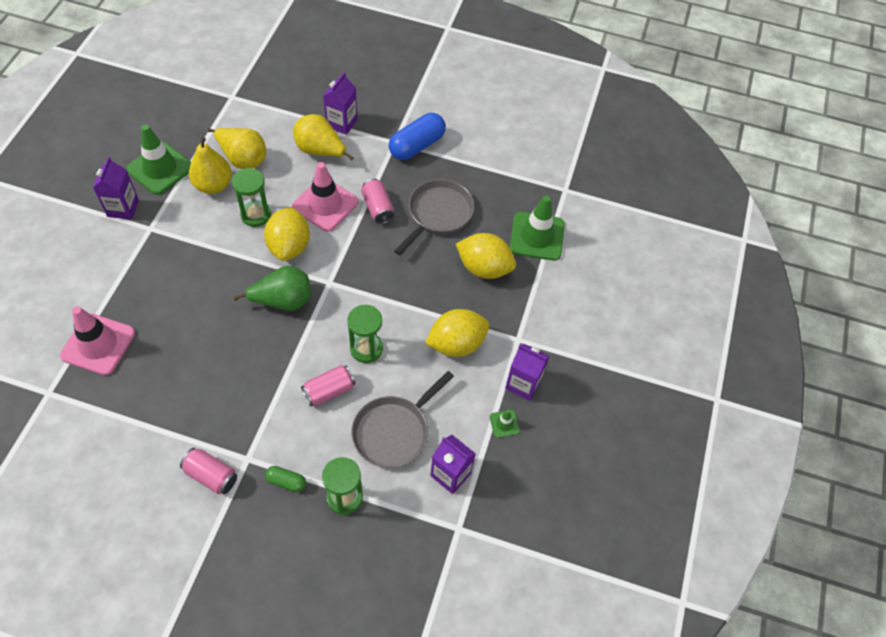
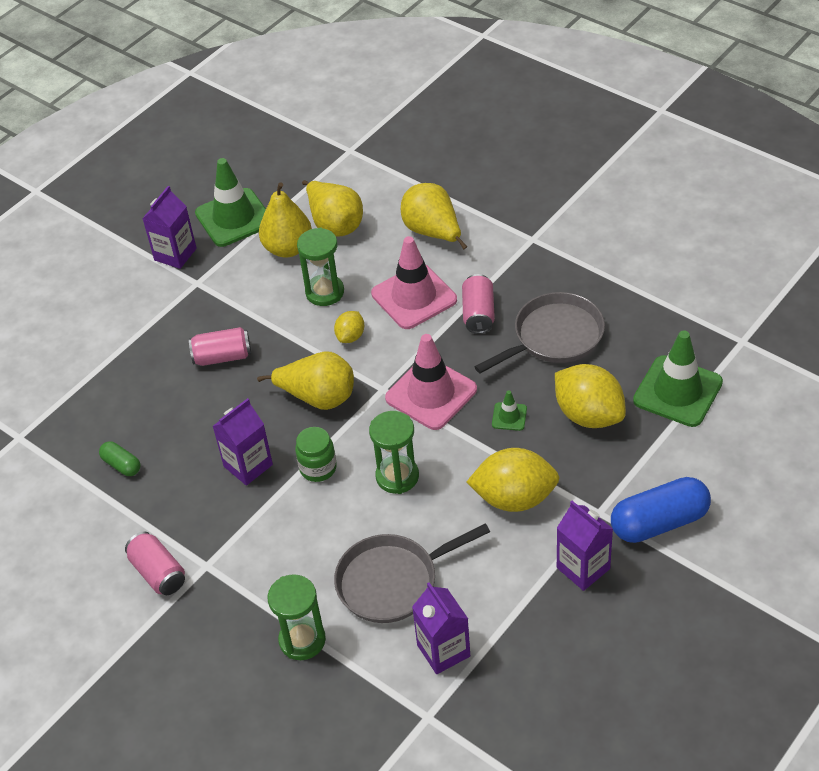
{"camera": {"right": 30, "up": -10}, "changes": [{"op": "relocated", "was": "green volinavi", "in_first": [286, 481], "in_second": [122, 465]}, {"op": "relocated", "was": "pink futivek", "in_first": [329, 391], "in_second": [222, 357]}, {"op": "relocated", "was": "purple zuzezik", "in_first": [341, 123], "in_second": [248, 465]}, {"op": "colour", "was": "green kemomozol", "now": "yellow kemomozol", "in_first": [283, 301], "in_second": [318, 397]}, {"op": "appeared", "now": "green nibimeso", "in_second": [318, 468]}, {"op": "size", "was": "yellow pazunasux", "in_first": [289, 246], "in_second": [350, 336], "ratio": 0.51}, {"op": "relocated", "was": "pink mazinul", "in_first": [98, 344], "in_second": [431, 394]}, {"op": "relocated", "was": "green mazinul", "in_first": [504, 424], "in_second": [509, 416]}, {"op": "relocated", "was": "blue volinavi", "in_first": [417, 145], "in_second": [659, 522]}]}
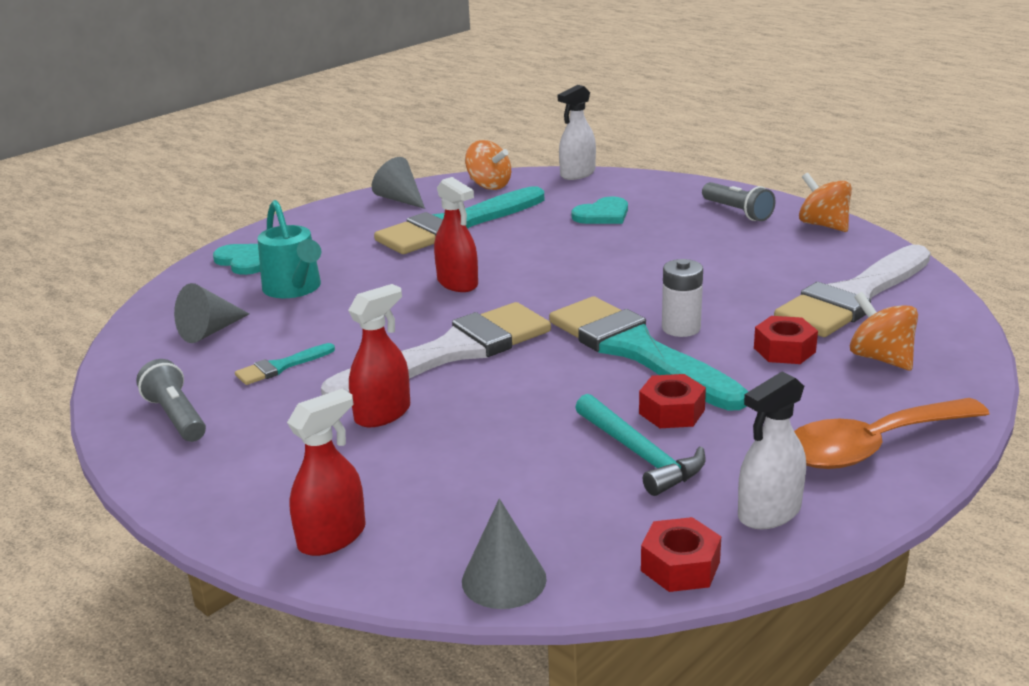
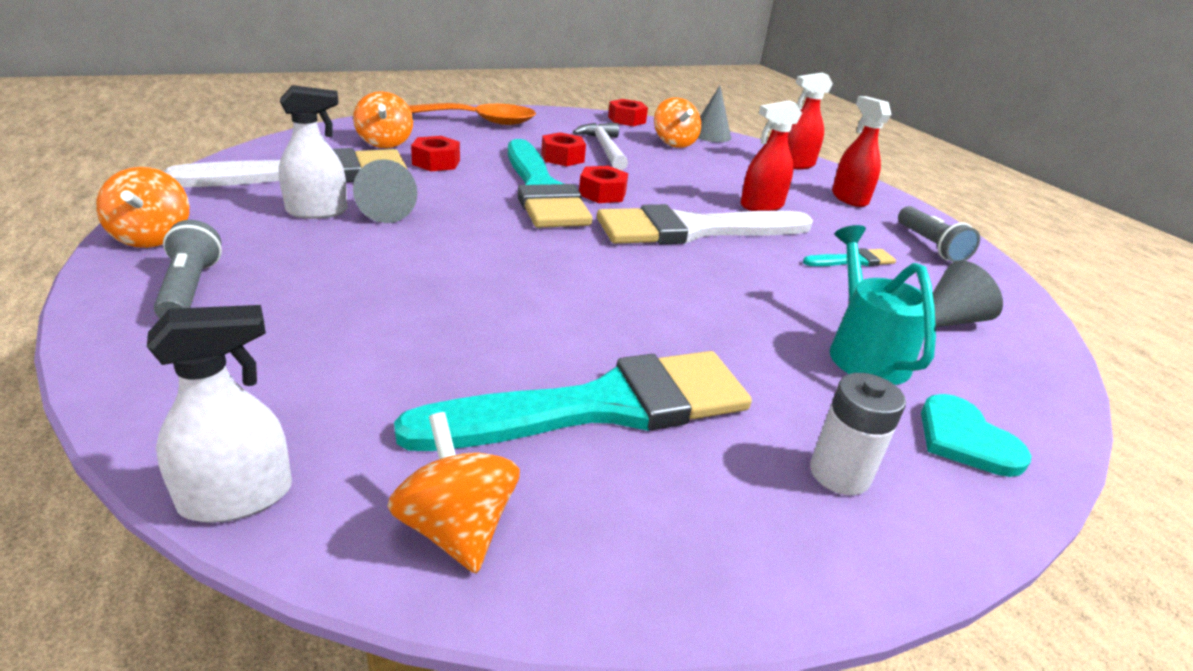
{"camera": {"right": -165, "up": 5}, "changes": [{"op": "relocated", "was": "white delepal", "in_first": [769, 513], "in_second": [317, 211]}, {"op": "relocated", "was": "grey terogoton", "in_first": [400, 199], "in_second": [384, 211]}, {"op": "colour", "was": "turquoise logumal", "now": "white logumal", "in_first": [640, 454], "in_second": [604, 149]}, {"op": "appeared", "now": "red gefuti", "in_second": [602, 193]}, {"op": "appeared", "now": "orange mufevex", "in_second": [674, 143]}, {"op": "relocated", "was": "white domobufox", "in_first": [681, 328], "in_second": [839, 474]}, {"op": "relocated", "was": "red delepal", "in_first": [457, 283], "in_second": [849, 198]}, {"op": "missing", "was": "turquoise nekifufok", "in_first": [602, 214]}]}
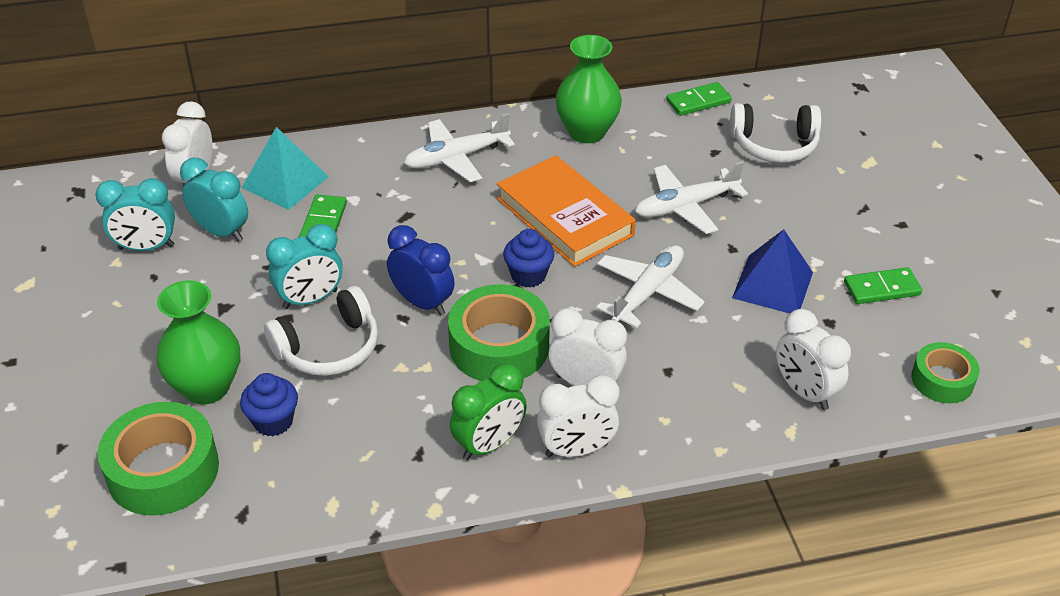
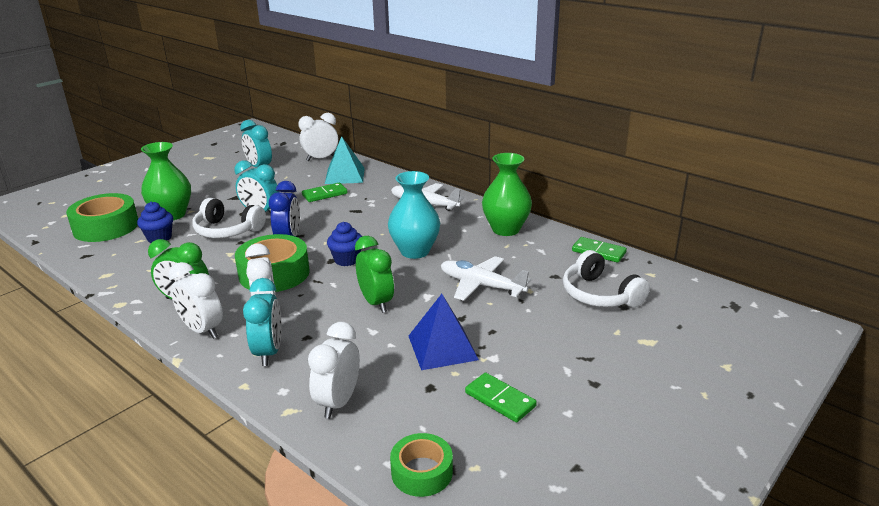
{"camera": {"right": 55, "up": -15}, "changes": [{"op": "relocated", "was": "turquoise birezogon", "in_first": [221, 232], "in_second": [268, 352]}, {"op": "exchanged", "was": "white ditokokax", "now": "green birezogon", "in_first": [647, 293], "in_second": [376, 303]}, {"op": "exchanged", "was": "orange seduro", "now": "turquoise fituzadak", "in_first": [564, 217], "in_second": [415, 251]}]}
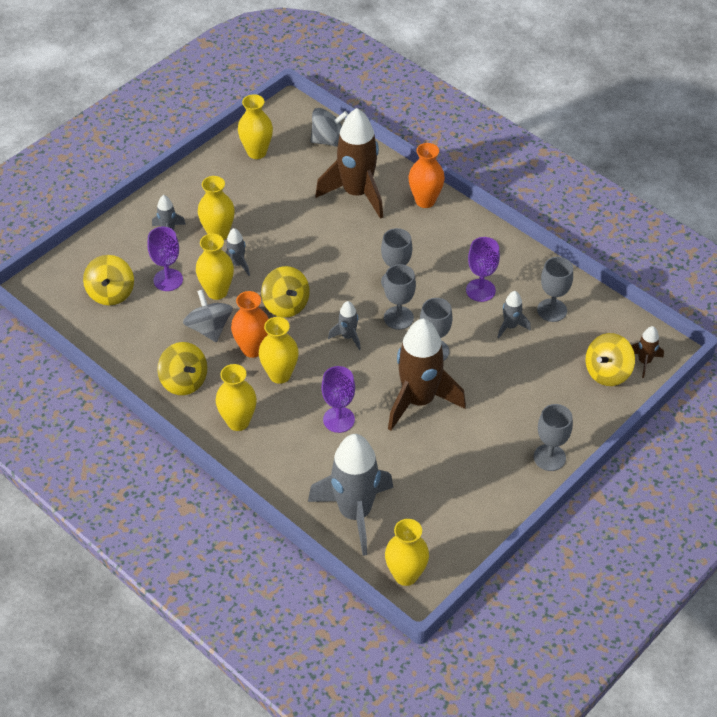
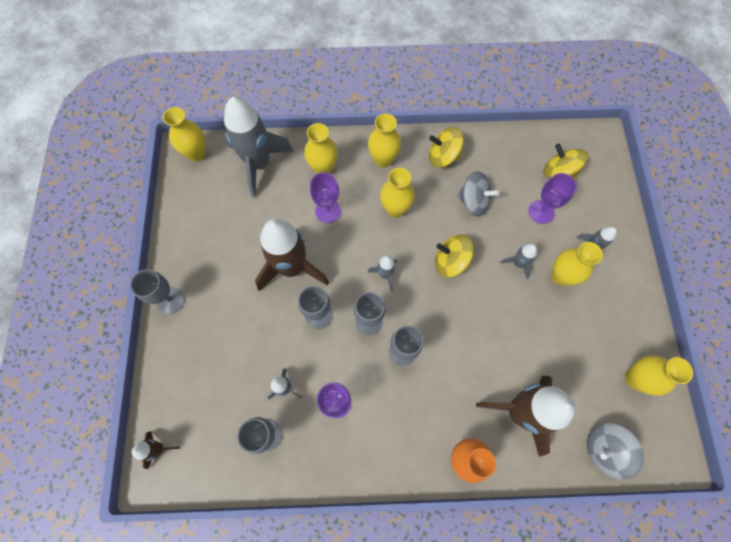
{"camera": {"right": 135, "up": 20}, "changes": [{"op": "relocated", "was": "yellow fituzadak", "in_first": [217, 291], "in_second": [323, 168]}, {"op": "spun", "was": "grey mufevex", "in_first": [329, 141], "in_second": [604, 450], "clockwise": 45}, {"op": "missing", "was": "orange fituzadak", "in_first": [252, 349]}, {"op": "missing", "was": "yellow mufevex", "in_first": [607, 372]}]}
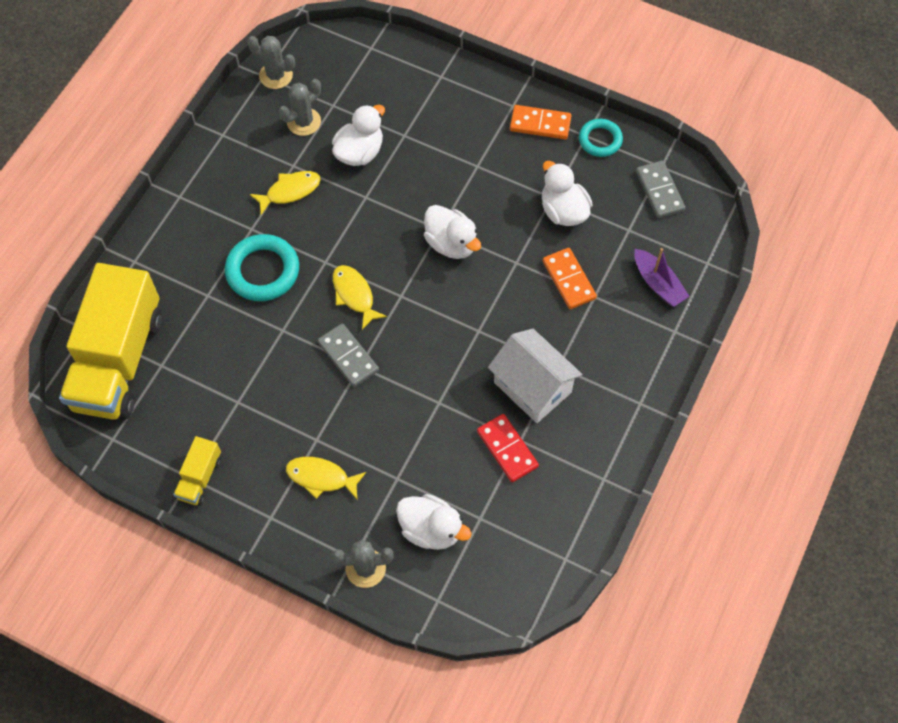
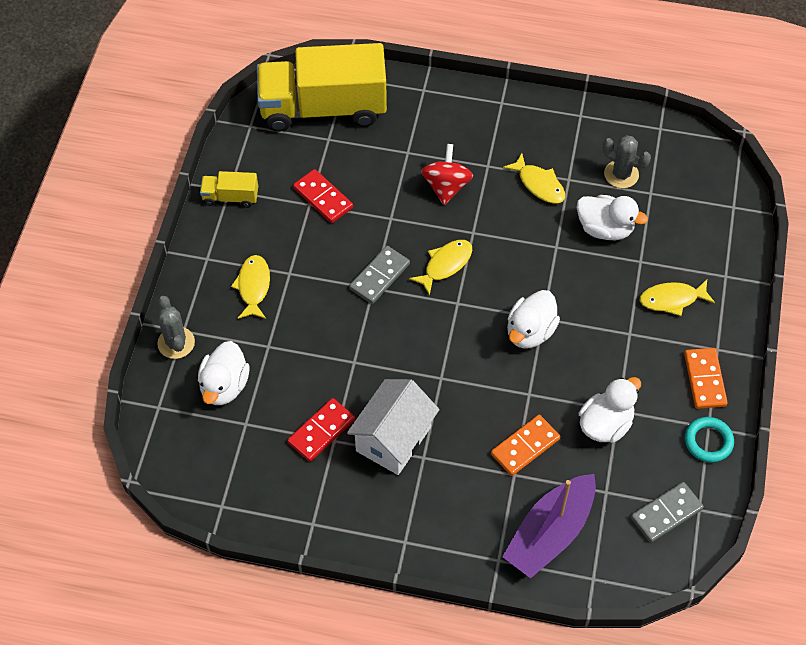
{"camera": {"right": 75, "up": -5}, "changes": [{"op": "appeared", "now": "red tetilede", "in_second": [323, 198]}, {"op": "exchanged", "was": "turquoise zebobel", "now": "red mufevex", "in_first": [263, 271], "in_second": [446, 186]}, {"op": "size", "was": "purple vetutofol", "in_first": [658, 283], "in_second": [550, 533], "ratio": 1.6}, {"op": "appeared", "now": "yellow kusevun", "in_second": [672, 299]}, {"op": "missing", "was": "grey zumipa", "in_first": [276, 75]}]}
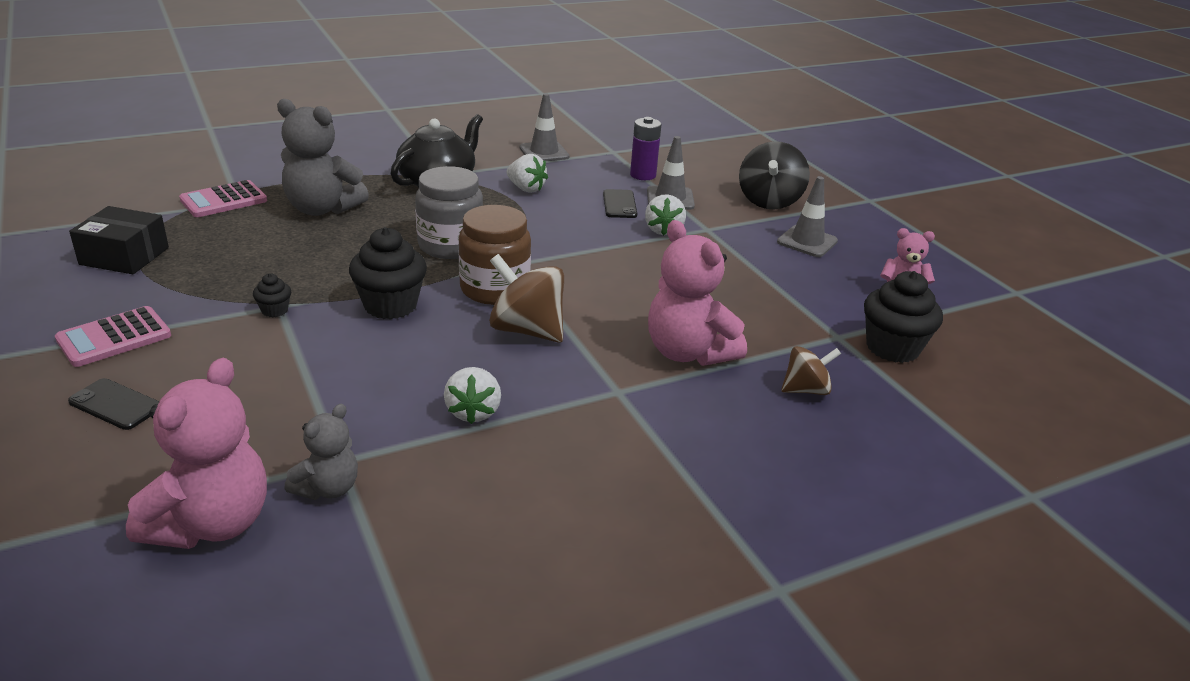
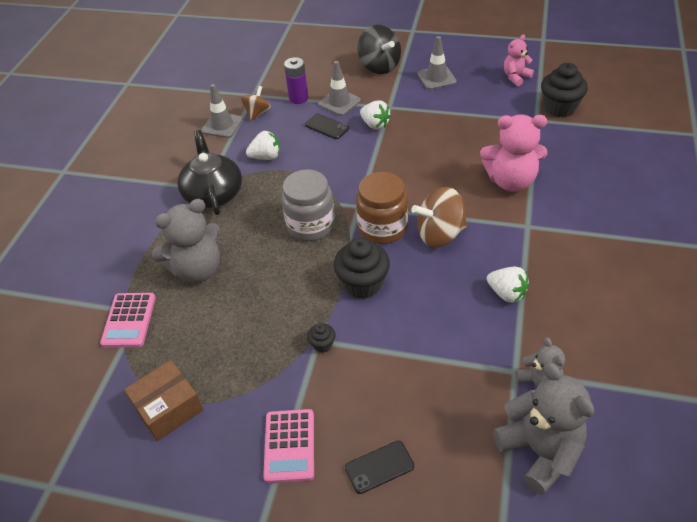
{"camera": {"right": -45, "up": 15}, "changes": [{"op": "colour", "was": "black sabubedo", "now": "brown sabubedo", "in_first": [124, 256], "in_second": [168, 408]}, {"op": "relocated", "was": "brown mufevex", "in_first": [805, 390], "in_second": [257, 113]}, {"op": "colour", "was": "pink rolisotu", "now": "grey rolisotu", "in_first": [212, 523], "in_second": [539, 451]}]}
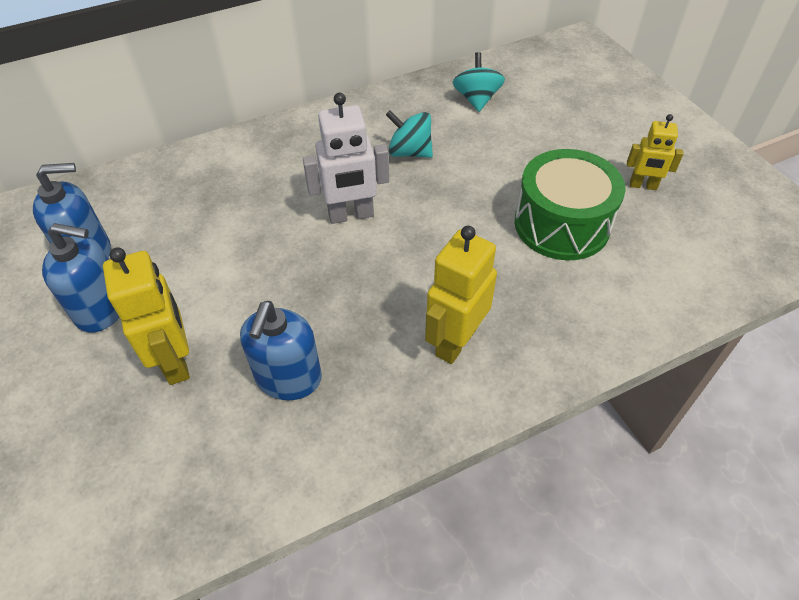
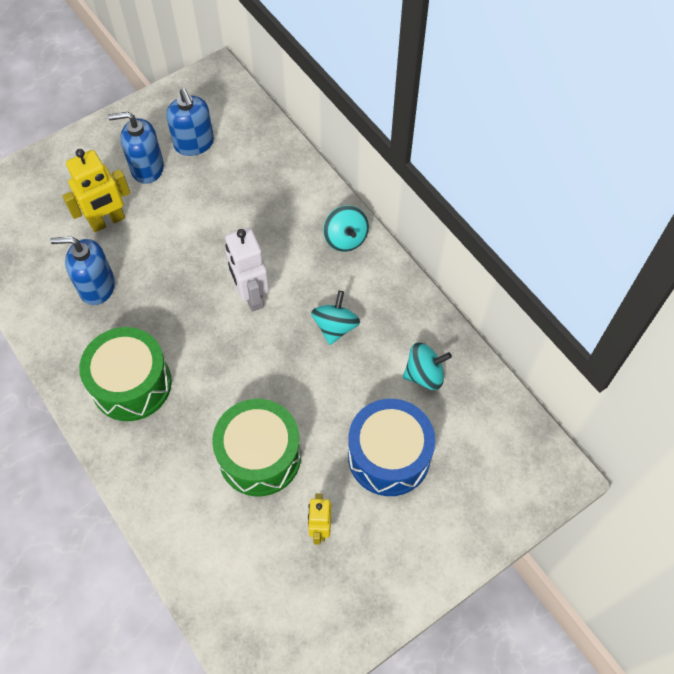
{"camera": {"right": 80, "up": 10}, "changes": [{"op": "exchanged", "was": "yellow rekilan", "now": "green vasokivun", "in_first": [455, 342], "in_second": [131, 384]}, {"op": "spun", "was": "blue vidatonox", "in_first": [102, 309], "in_second": [147, 168], "clockwise": 90}, {"op": "appeared", "now": "turquoise mufevex", "in_second": [345, 239]}, {"op": "appeared", "now": "blue vasokivun", "in_second": [389, 456]}]}
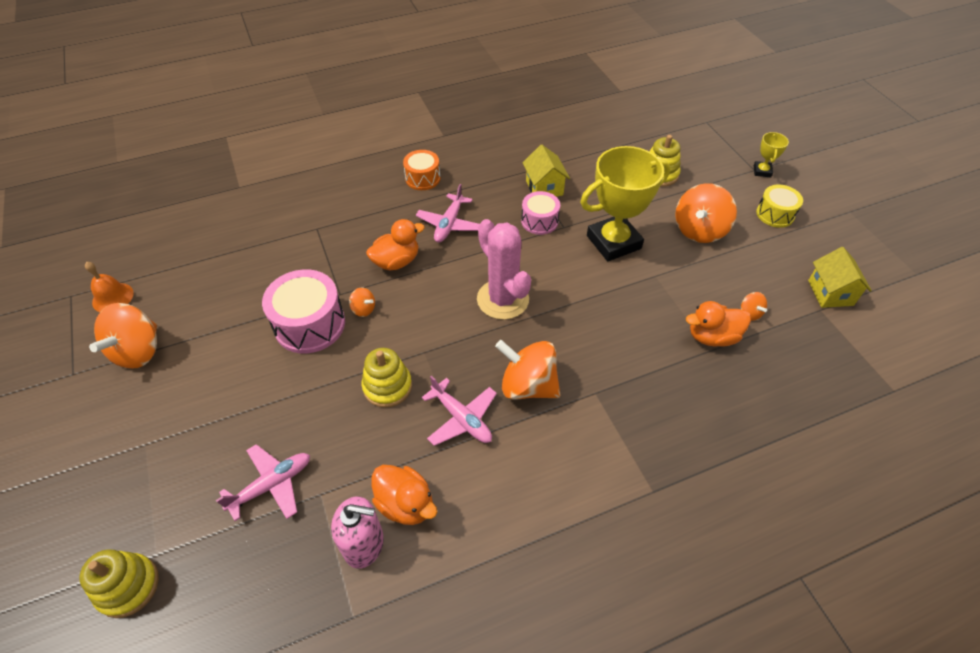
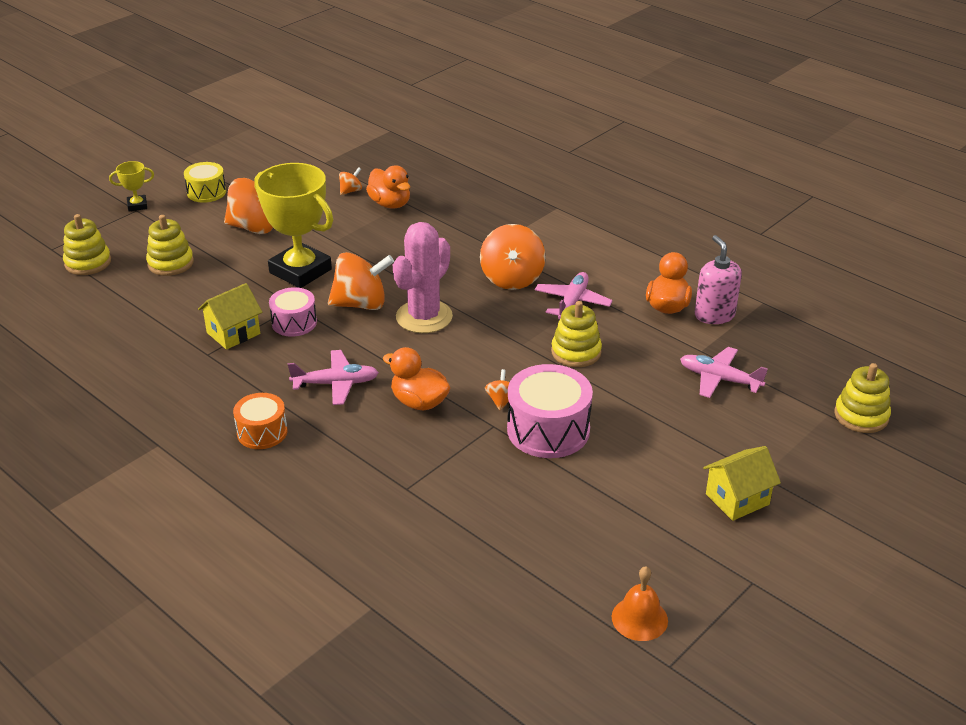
{"camera": {"right": -115, "up": -15}, "changes": [{"op": "appeared", "now": "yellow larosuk", "in_second": [88, 263]}, {"op": "relocated", "was": "orange mufevex", "in_first": [138, 351], "in_second": [361, 304]}, {"op": "relocated", "was": "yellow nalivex", "in_first": [830, 293], "in_second": [737, 499]}]}
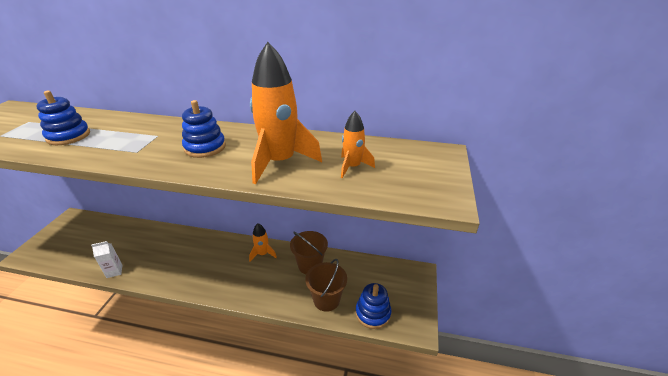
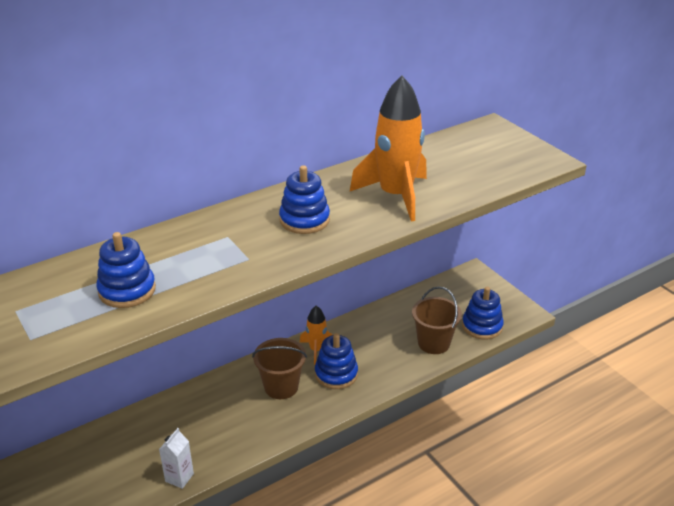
{"camera": {"right": -45, "up": 0}, "changes": [{"op": "relocated", "was": "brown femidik", "in_first": [310, 265], "in_second": [281, 387]}, {"op": "appeared", "now": "blue larosuk", "in_second": [336, 374]}, {"op": "missing", "was": "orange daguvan", "in_first": [352, 167]}]}
